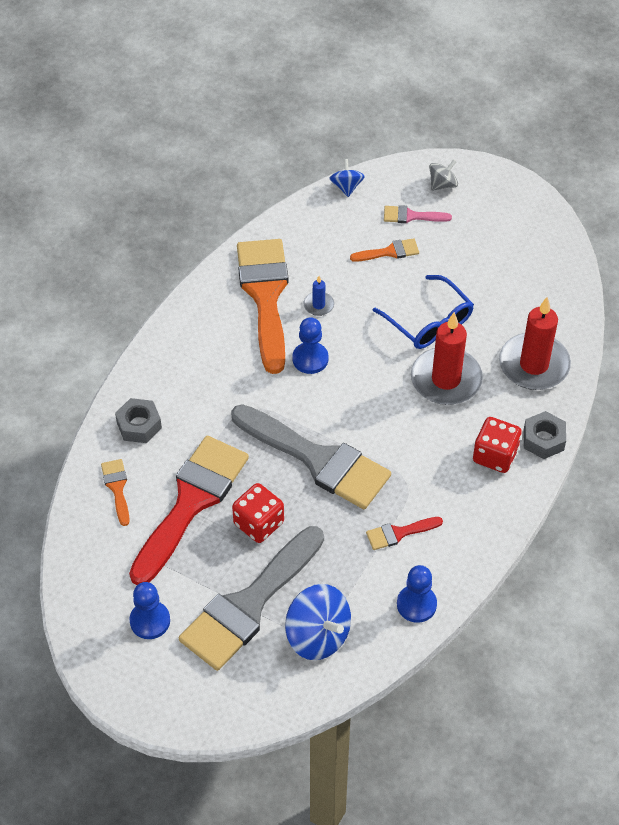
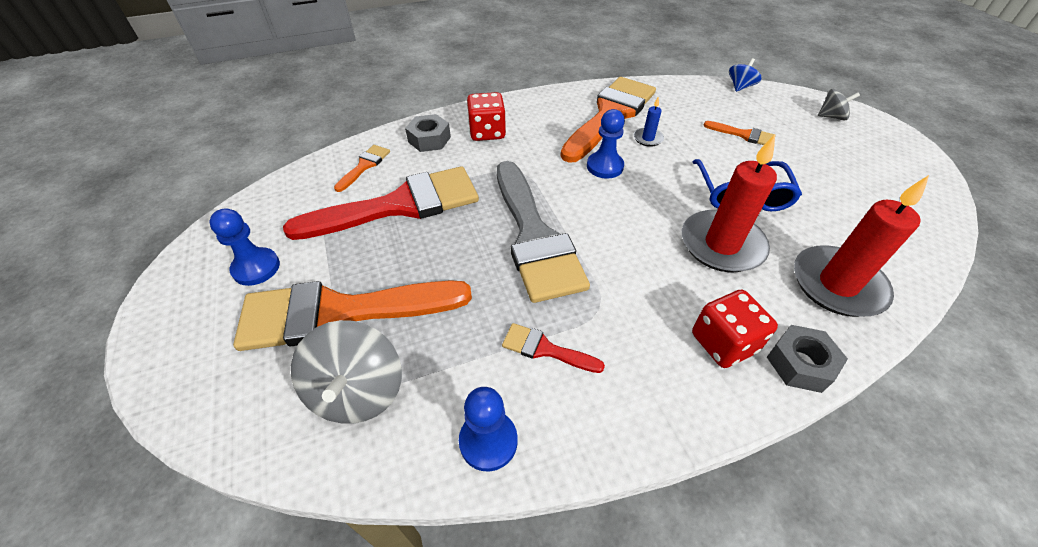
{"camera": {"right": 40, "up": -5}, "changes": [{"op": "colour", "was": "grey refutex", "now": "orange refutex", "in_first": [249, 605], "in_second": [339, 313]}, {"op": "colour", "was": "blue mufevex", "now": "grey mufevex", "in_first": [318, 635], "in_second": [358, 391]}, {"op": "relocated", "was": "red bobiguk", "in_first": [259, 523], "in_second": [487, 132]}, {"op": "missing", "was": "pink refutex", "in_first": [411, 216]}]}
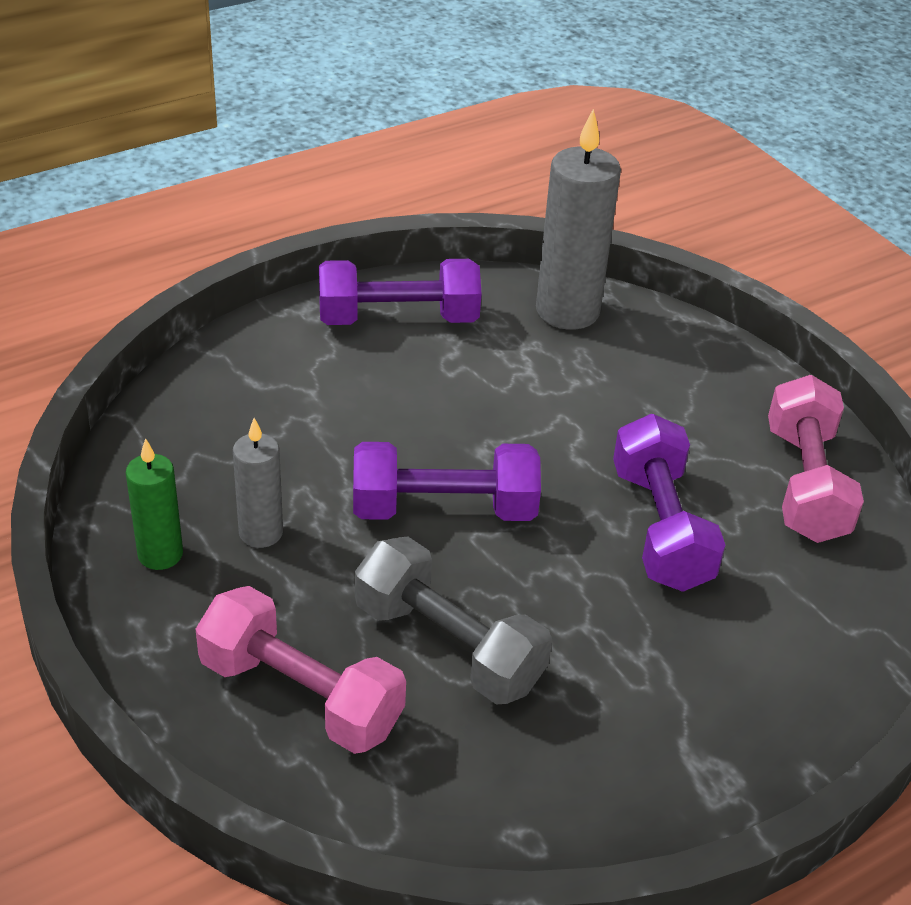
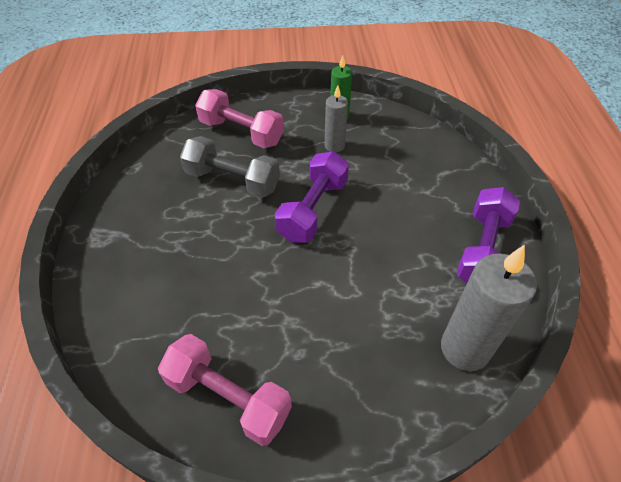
{"camera": {"right": 120, "up": 10}, "changes": [{"op": "spun", "was": "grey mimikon", "in_first": [448, 646], "in_second": [232, 180], "clockwise": 45}, {"op": "spun", "was": "pink mimikon", "in_first": [301, 695], "in_second": [241, 132], "clockwise": 60}, {"op": "missing", "was": "purple mimikon", "in_first": [660, 528]}]}
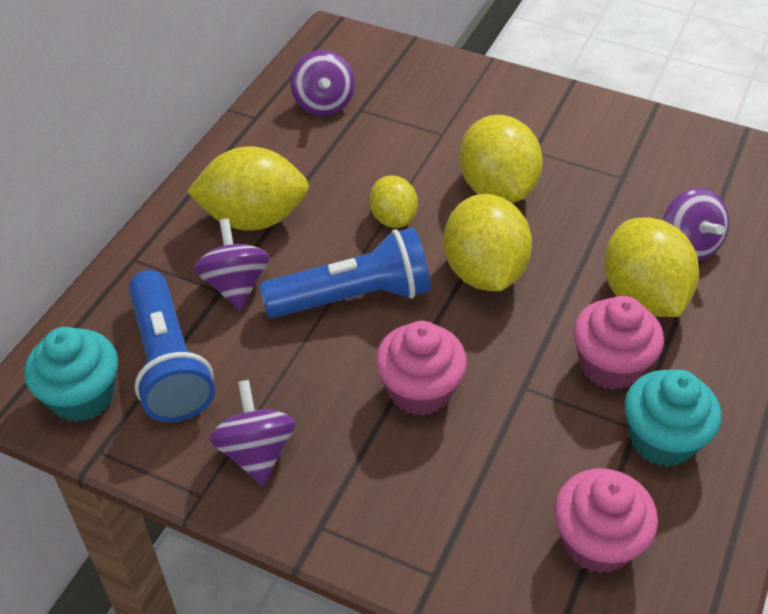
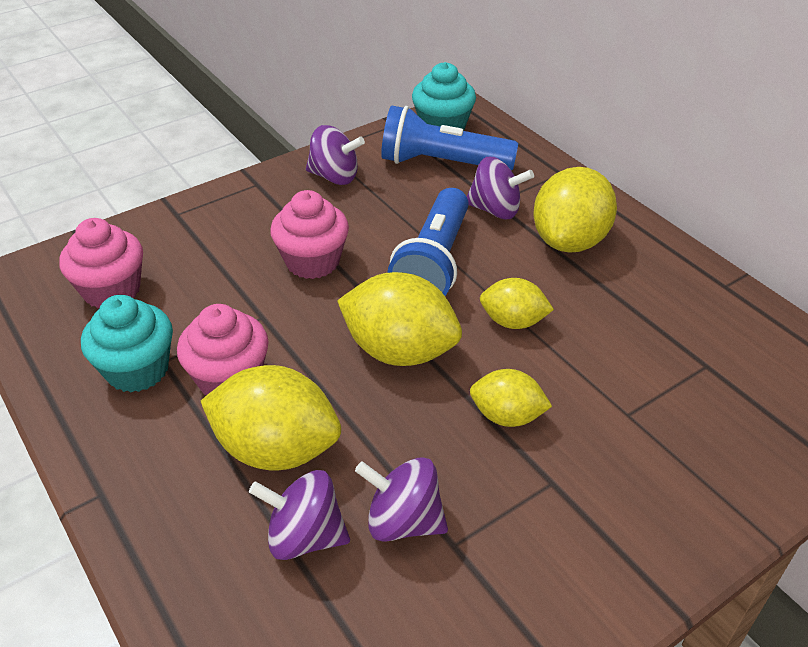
{"camera": {"right": 120, "up": -5}, "changes": [{"op": "relocated", "was": "purple mufevex", "in_first": [323, 104], "in_second": [403, 521]}, {"op": "size", "was": "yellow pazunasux", "in_first": [497, 188], "in_second": [507, 416], "ratio": 0.58}]}
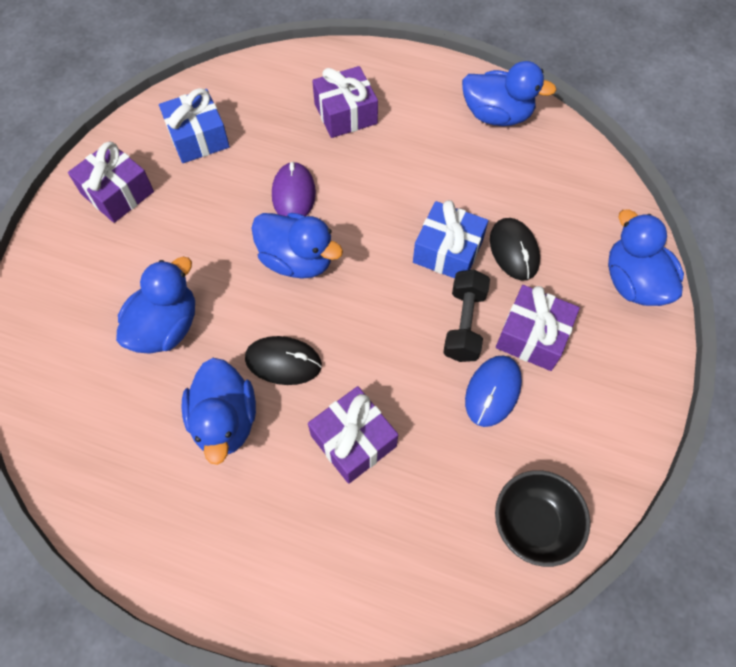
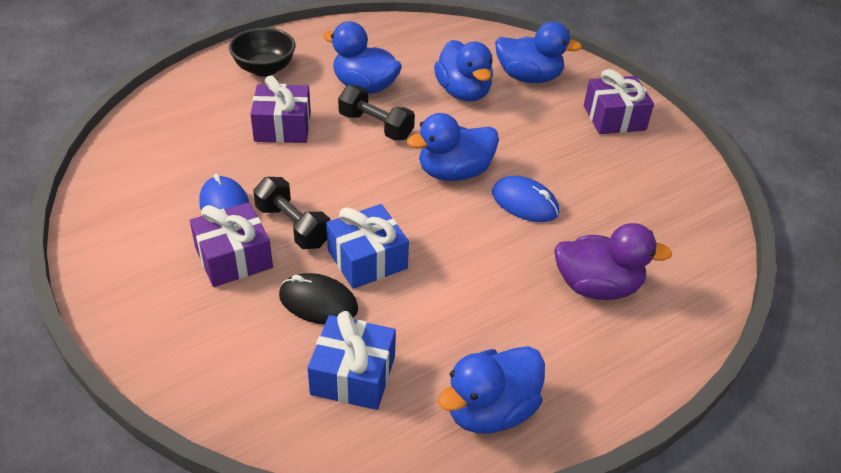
{"camera": {"right": 125, "up": -20}, "changes": [{"op": "relocated", "was": "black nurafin", "in_first": [533, 524], "in_second": [264, 69]}, {"op": "relocated", "was": "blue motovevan", "in_first": [198, 137], "in_second": [353, 375]}, {"op": "exchanged", "was": "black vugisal", "now": "black mimikon", "in_first": [283, 362], "in_second": [376, 126]}, {"op": "colour", "was": "purple vugisal", "now": "blue vugisal", "in_first": [293, 194], "in_second": [525, 203]}, {"op": "relocated", "was": "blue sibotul", "in_first": [633, 282], "in_second": [529, 77]}, {"op": "exchanged", "was": "purple motovevan", "now": "purple sibotul", "in_first": [345, 114], "in_second": [597, 287]}]}
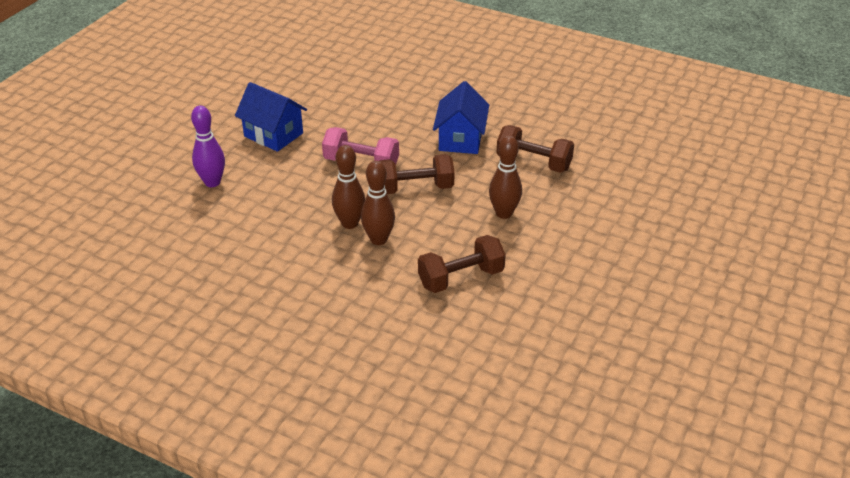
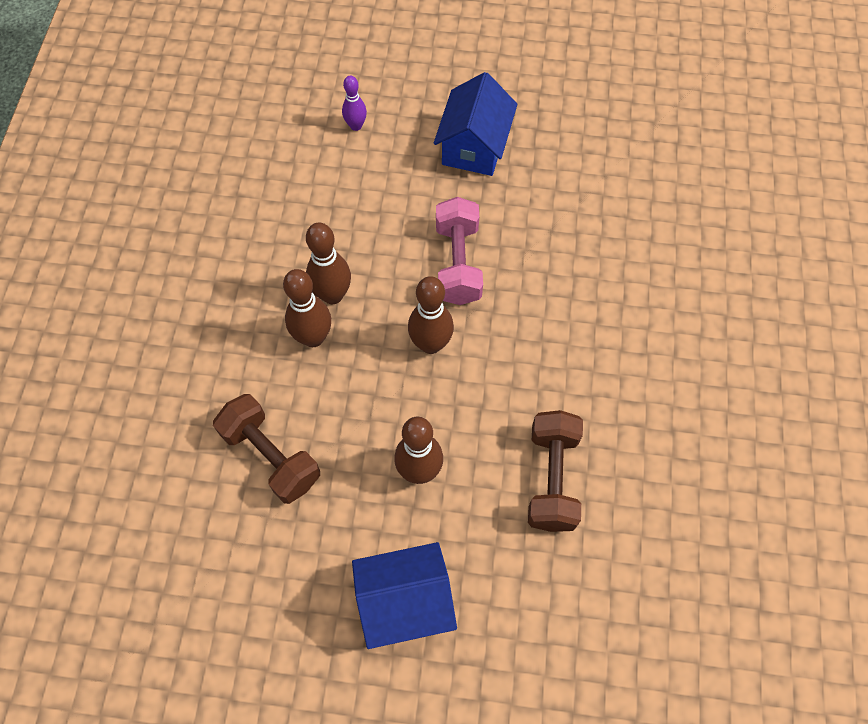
{"camera": {"right": 70, "up": 25}, "changes": [{"op": "size", "was": "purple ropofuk", "in_first": [212, 182], "in_second": [356, 126], "ratio": 0.61}, {"op": "relocated", "was": "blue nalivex", "in_first": [460, 139], "in_second": [405, 601]}, {"op": "exchanged", "was": "brown mimikon", "now": "brown ropofuk", "in_first": [415, 188], "in_second": [430, 344]}]}
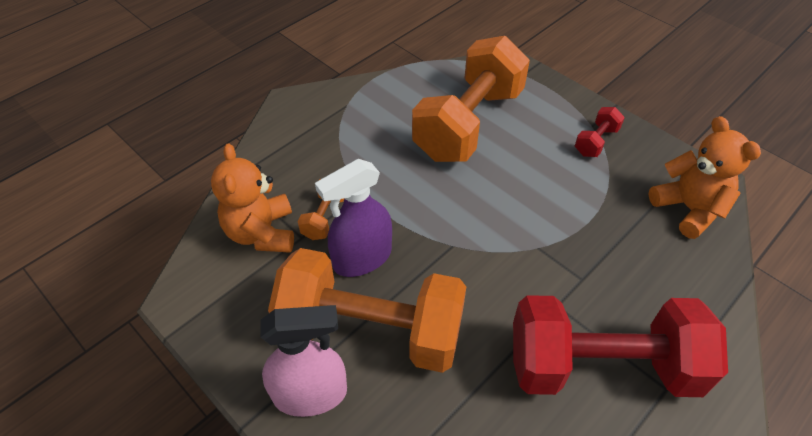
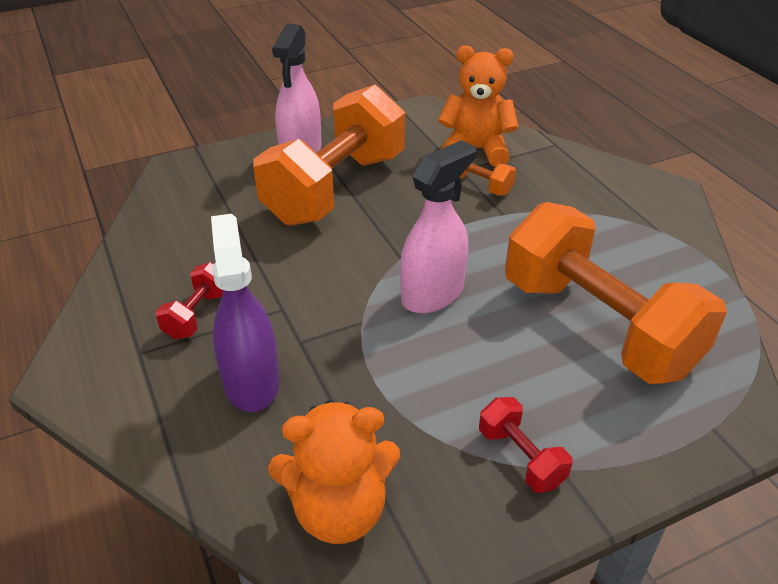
{"camera": {"right": 110, "up": -10}, "changes": [{"op": "size", "was": "red mimikon", "in_first": [601, 366], "in_second": [197, 315], "ratio": 0.41}, {"op": "relocated", "was": "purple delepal", "in_first": [362, 258], "in_second": [251, 382]}, {"op": "appeared", "now": "pink delepal", "in_second": [433, 293]}]}
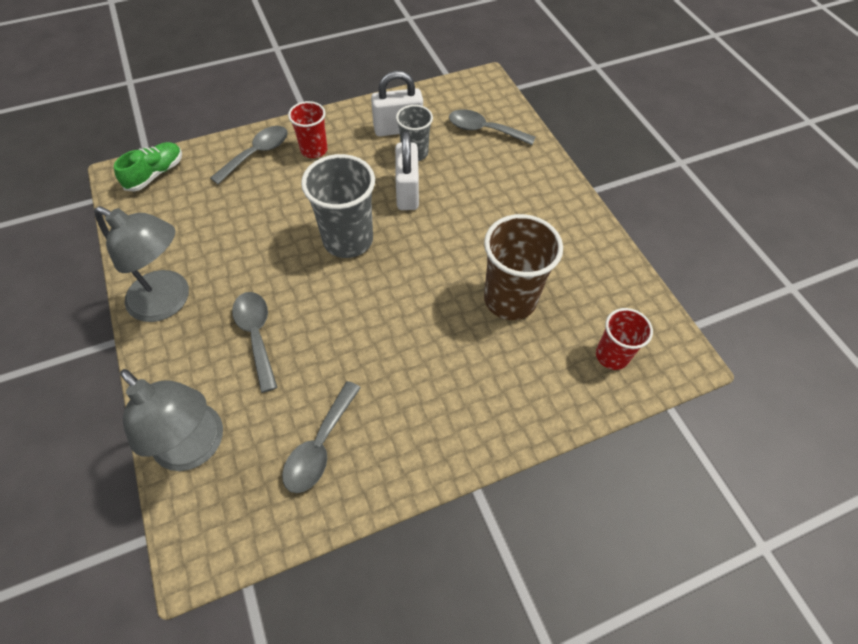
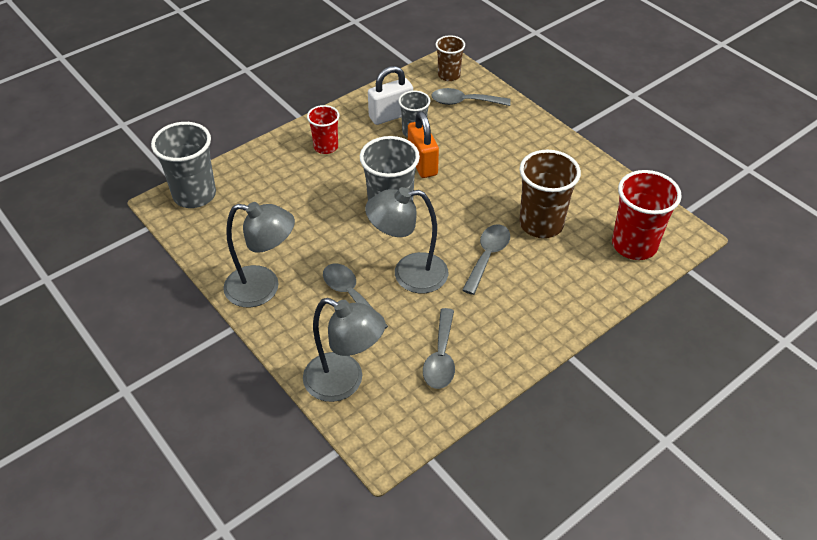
{"camera": {"right": -15, "up": -10}, "changes": [{"op": "exchanged", "was": "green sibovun", "now": "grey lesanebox", "in_first": [155, 174], "in_second": [194, 195]}, {"op": "appeared", "now": "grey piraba", "in_second": [409, 274]}, {"op": "colour", "was": "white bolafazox", "now": "orange bolafazox", "in_first": [407, 192], "in_second": [422, 163]}, {"op": "appeared", "now": "brown lesanebox", "in_second": [449, 75]}, {"op": "relocated", "was": "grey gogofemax", "in_first": [257, 154], "in_second": [487, 256]}, {"op": "size", "was": "red lesanebox", "in_first": [612, 355], "in_second": [634, 245], "ratio": 1.68}]}
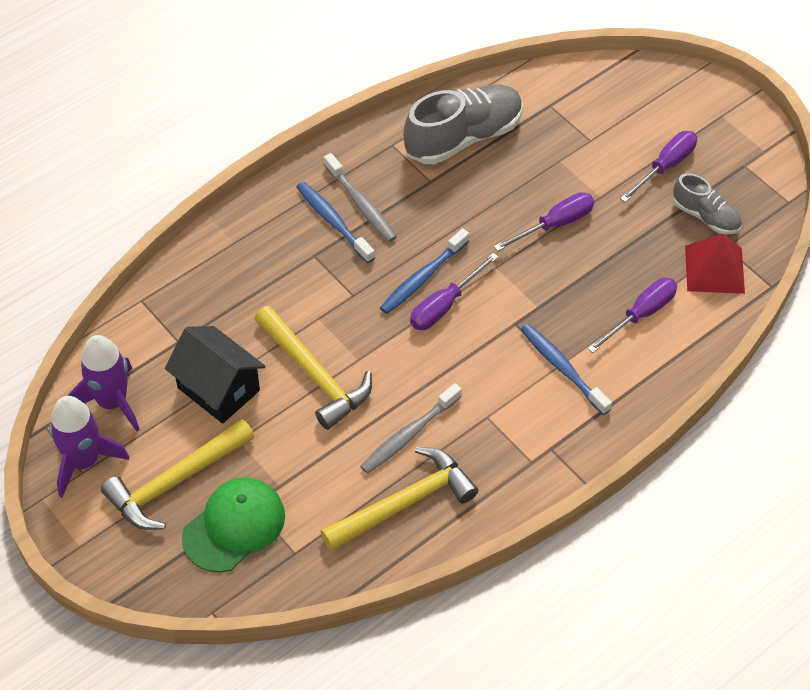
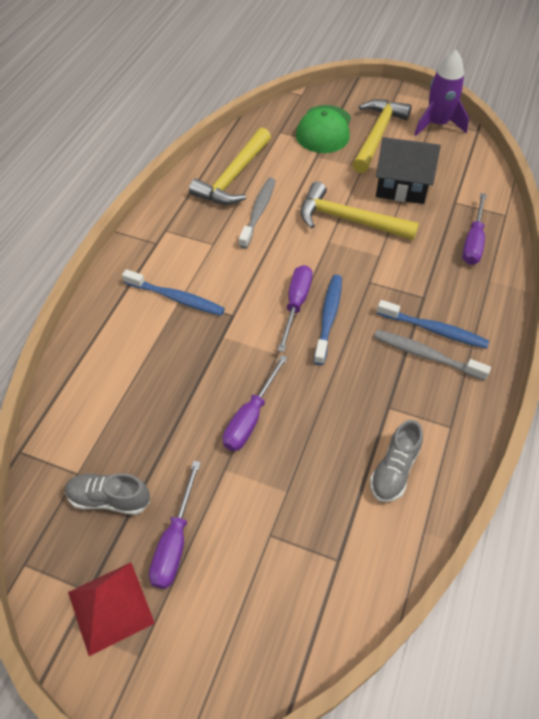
{"camera": {"right": 150, "up": 0}, "changes": [{"op": "relocated", "was": "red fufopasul", "in_first": [714, 269], "in_second": [111, 607]}, {"op": "size", "was": "grey sibovun", "in_first": [463, 137], "in_second": [394, 470], "ratio": 0.56}, {"op": "relocated", "was": "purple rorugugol", "in_first": [641, 314], "in_second": [473, 242]}, {"op": "missing", "was": "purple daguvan", "in_first": [112, 402]}]}
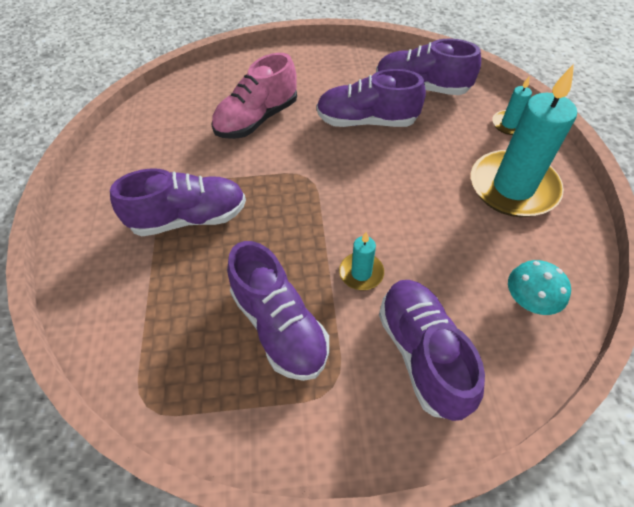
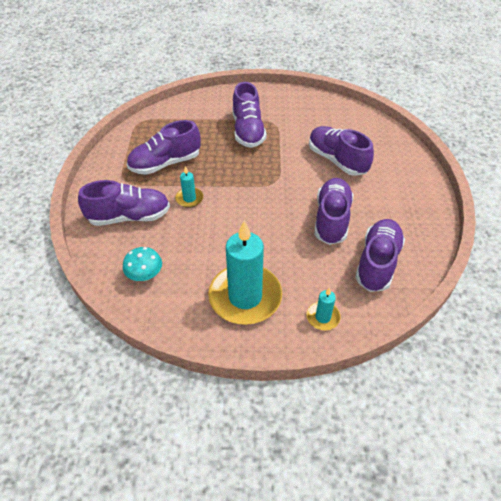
{"camera": {"right": 95, "up": -5}, "changes": [{"op": "colour", "was": "pink sibovun", "now": "purple sibovun", "in_first": [257, 119], "in_second": [337, 160]}]}
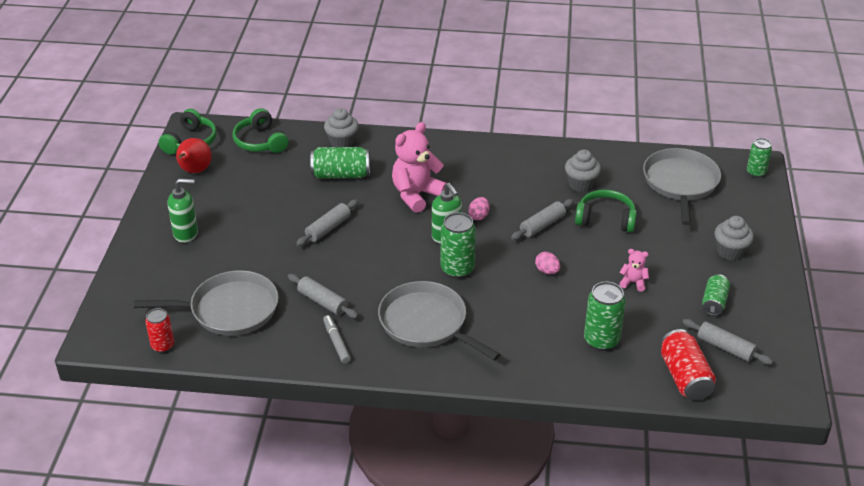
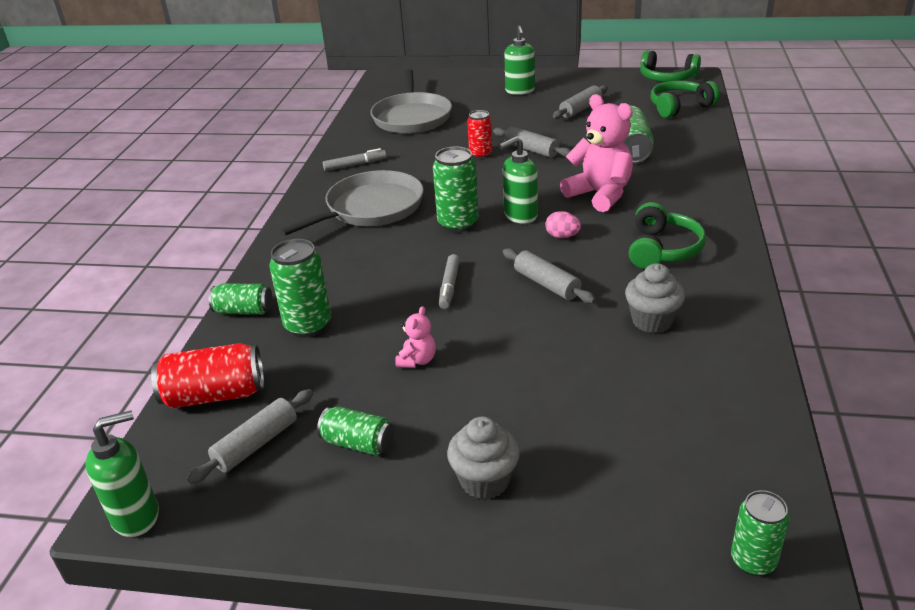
{"camera": {"right": 95, "up": -5}, "changes": [{"op": "appeared", "now": "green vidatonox", "in_second": [136, 516]}, {"op": "appeared", "now": "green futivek", "in_second": [244, 311]}, {"op": "exchanged", "was": "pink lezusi", "now": "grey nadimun", "in_first": [547, 271], "in_second": [449, 286]}, {"op": "relocated", "was": "red futivek", "in_first": [163, 346], "in_second": [480, 154]}, {"op": "relocated", "was": "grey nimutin", "in_first": [323, 302], "in_second": [580, 109]}, {"op": "relocated", "was": "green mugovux", "in_first": [605, 219], "in_second": [662, 249]}, {"op": "missing", "was": "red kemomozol", "in_first": [194, 171]}, {"op": "missing", "was": "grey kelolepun", "in_first": [342, 142]}, {"op": "missing", "was": "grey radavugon", "in_first": [680, 183]}]}
